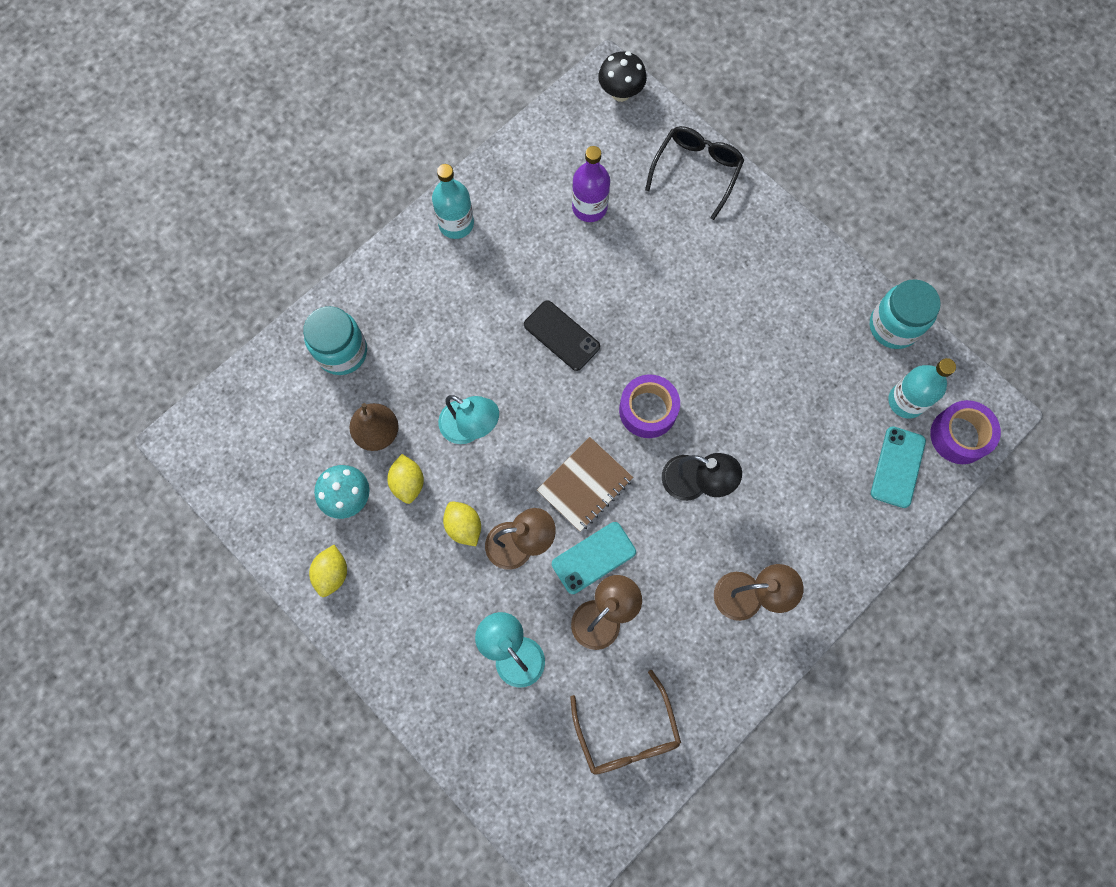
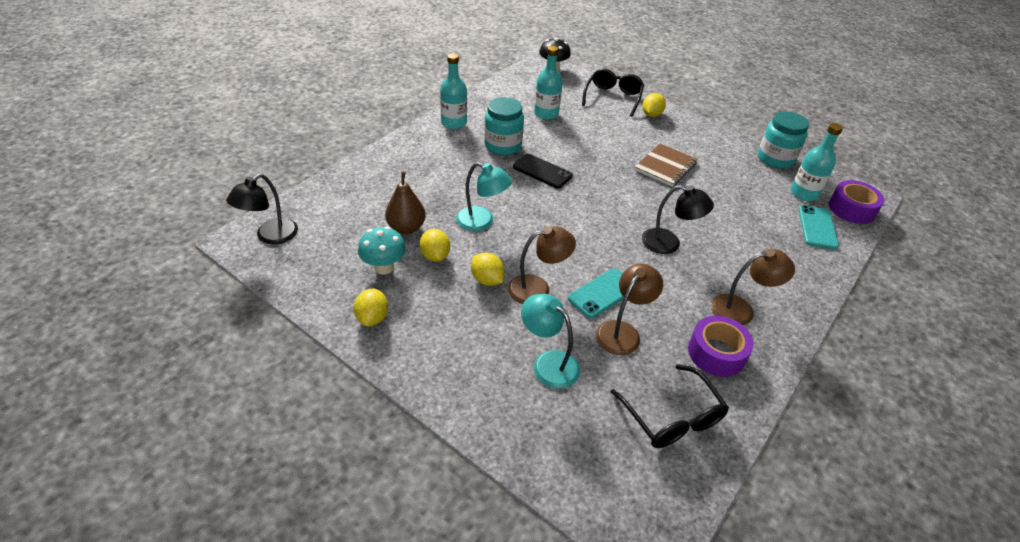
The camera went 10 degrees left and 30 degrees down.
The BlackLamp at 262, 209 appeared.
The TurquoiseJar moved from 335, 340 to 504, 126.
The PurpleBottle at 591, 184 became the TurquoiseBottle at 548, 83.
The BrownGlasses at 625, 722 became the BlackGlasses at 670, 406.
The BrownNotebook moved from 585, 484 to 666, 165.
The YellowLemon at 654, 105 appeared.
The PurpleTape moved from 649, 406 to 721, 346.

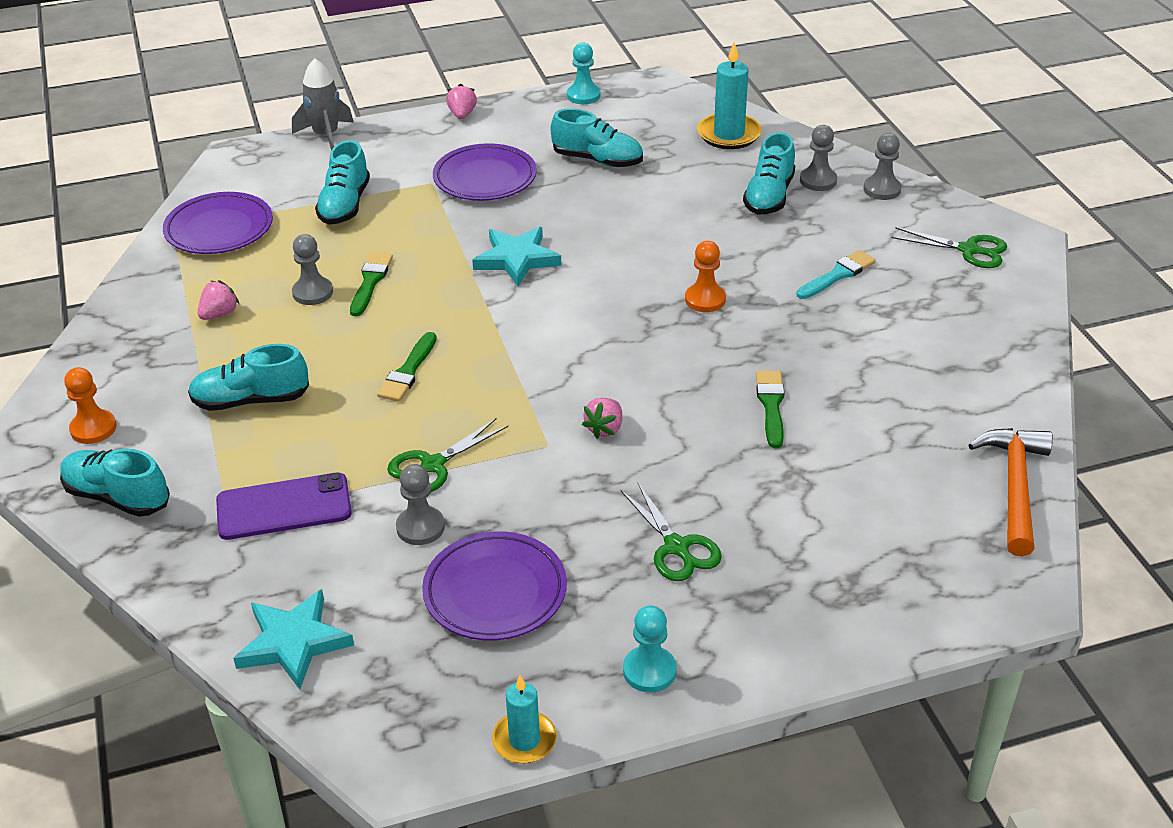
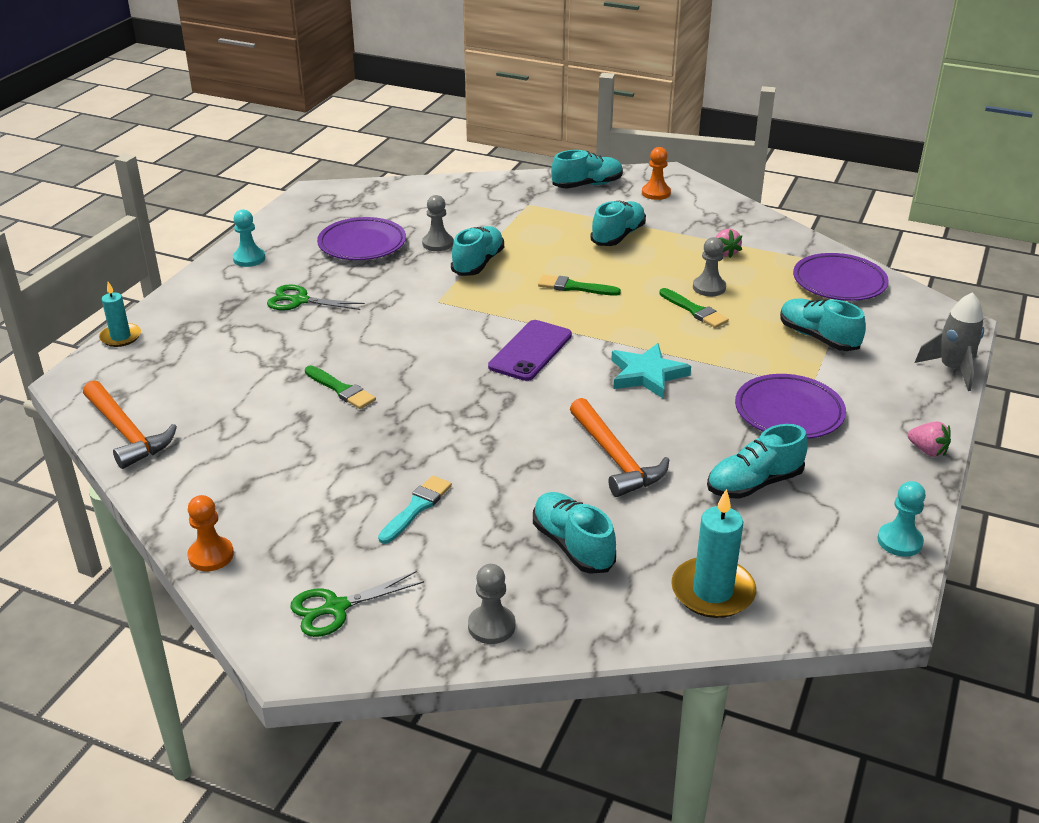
The camera went 130 degrees right and 5 degrees down.
The TurquoiseCandle moved from 524, 719 to 120, 314.
The OrangePawn moved from 705, 276 to 210, 533.
The TurquoiseBrush at 836, 274 turned 150 degrees counterclockwise.
The GreenScissors at 447, 455 was replaced by the TurquoiseShoe at 477, 251.
The PurplePhone moved from 284, 506 to 530, 350.
The GreenBrush at 407, 367 turned 45 degrees counterclockwise.
The OrangeHammer at 619, 447 appeared.
The TurquoiseStar at 293, 639 disappeared.
The PinkStrawberry at 602, 418 disappeared.
The GreyPawn at 818, 158 disappeared.

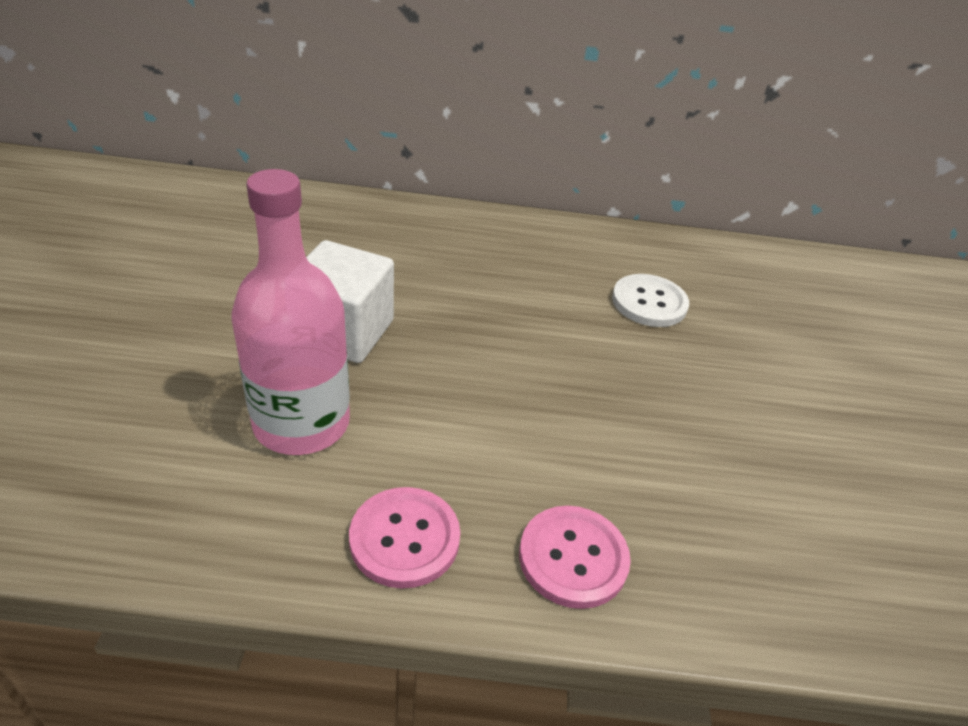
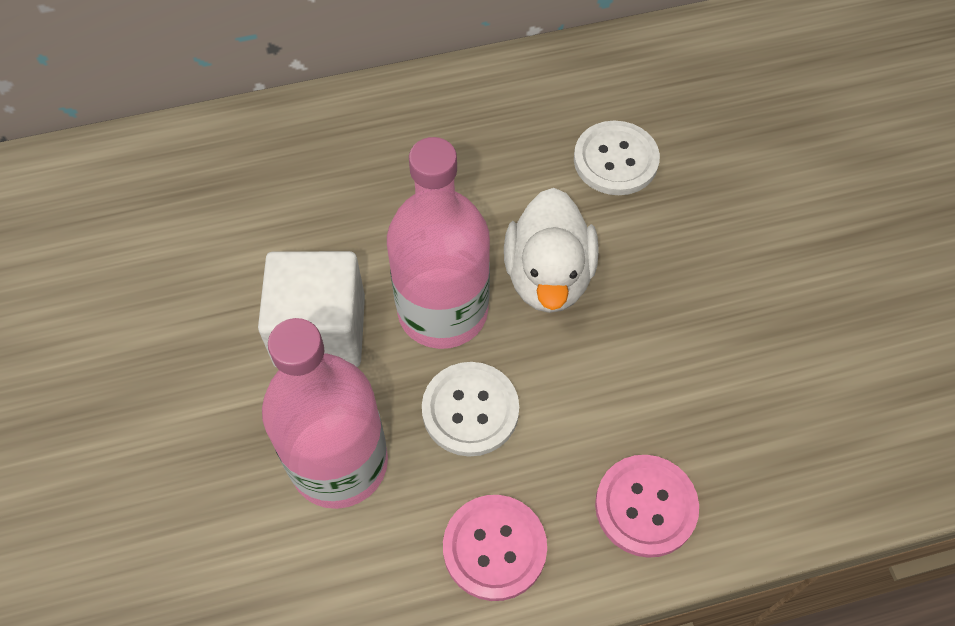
The camera went 15 degrees left and 20 degrees up.
The PinkBottle at 438, 243 appeared.
The WhiteButton at 470, 409 appeared.
The WhiteDuck at 551, 250 appeared.

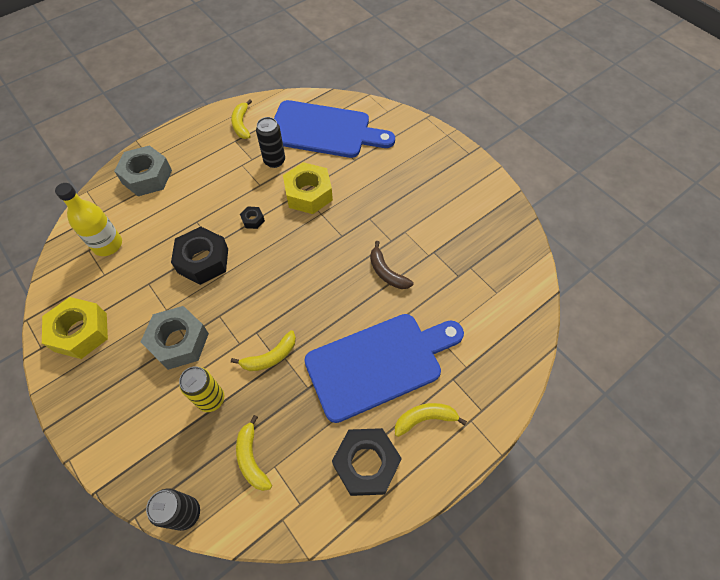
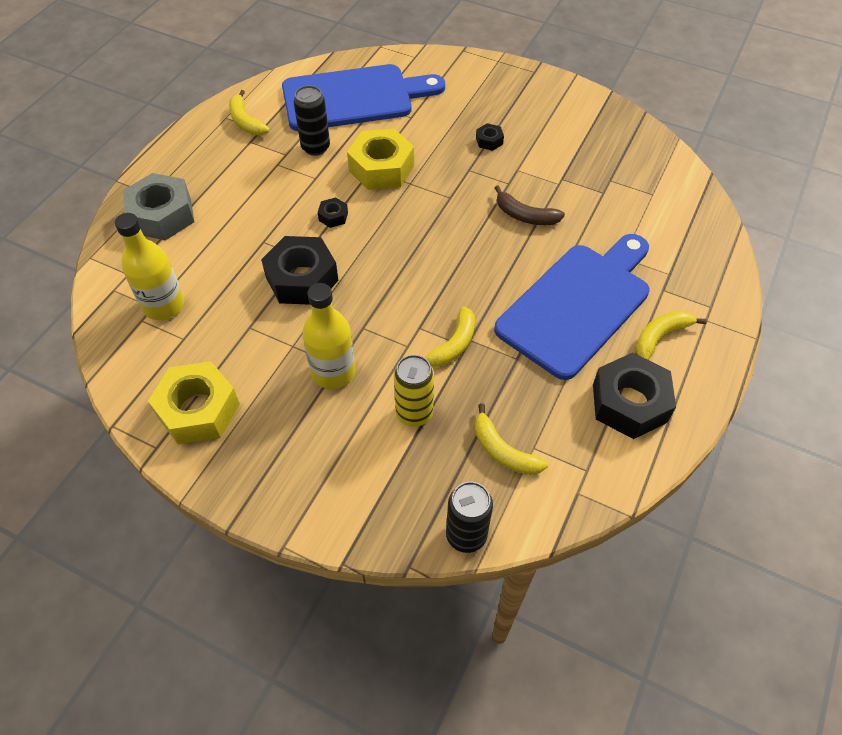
The camera went 25 degrees left and 5 degrees down.
The GreyNut at 175, 338 was replaced by the YellowBottle at 328, 336.
The BlackNut at 490, 137 appeared.

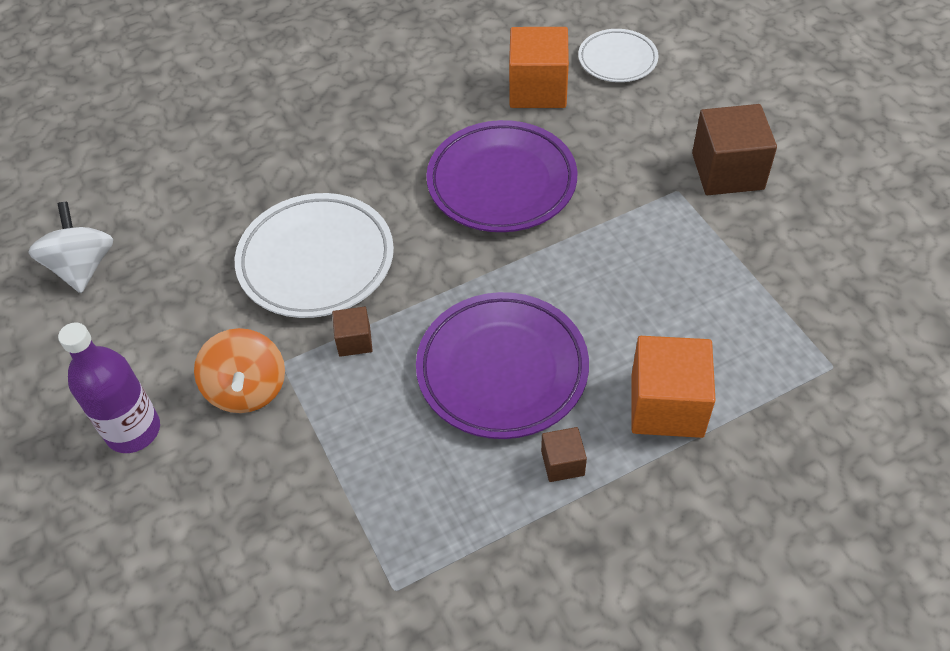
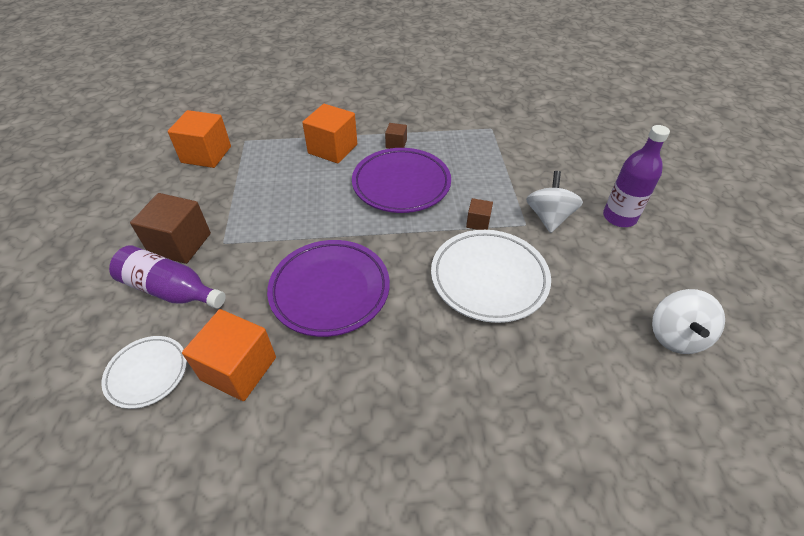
The camera went 160 degrees left and 5 degrees down.
The PurpleBottle at 167, 277 appeared.
The OrangeCube at 199, 139 appeared.
The OrangeSpinningTop at 239, 370 became the WhiteSpinningTop at 554, 202.

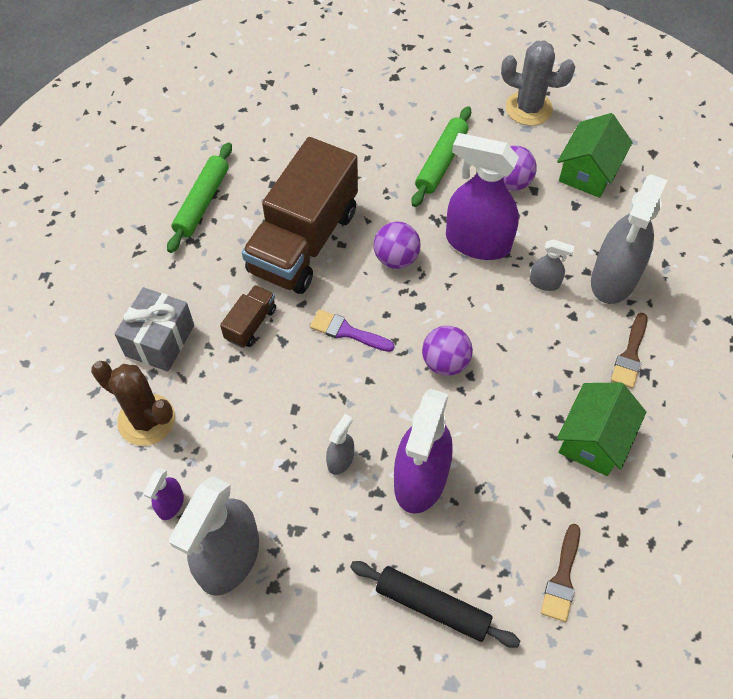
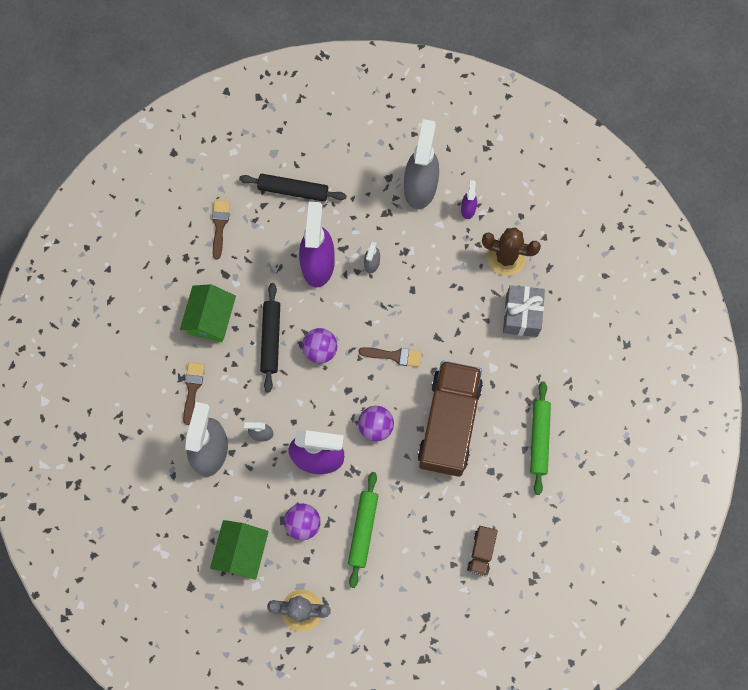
The camera went 165 degrees right and 15 degrees up.
The BlackRollingPin at 270, 337 appeared.
The PurpleBrush at 352, 330 became the BrownBrush at 390, 357.
The BrownTruck moved from 248, 316 to 482, 551.

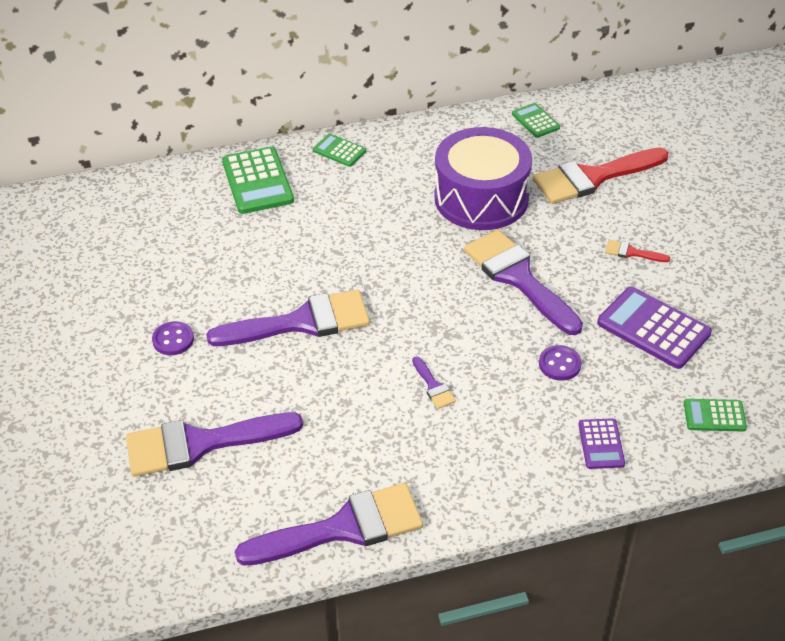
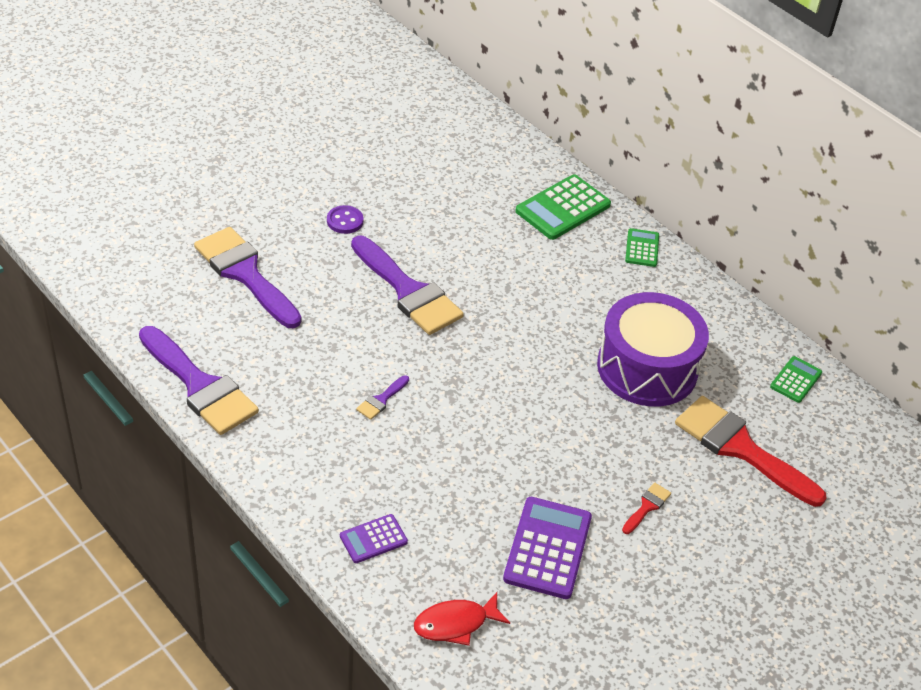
The camera went 60 degrees right and 0 degrees up.
The GreenCalculator at 715, 415 was replaced by the RedFish at 462, 619.
The RedBrush at 637, 251 turned 45 degrees clockwise.
The PurpleBrush at 523, 282 disappeared.
The PurpleButton at 560, 363 disappeared.

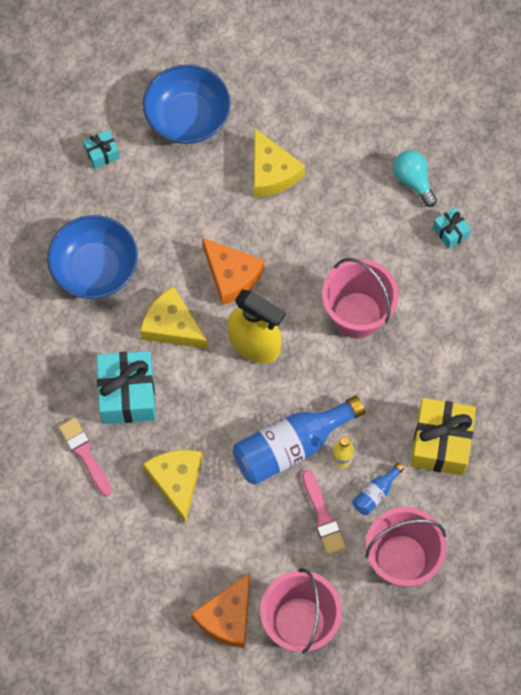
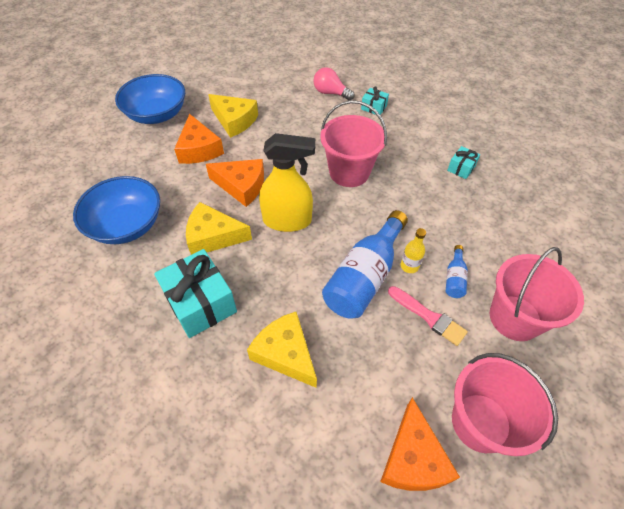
The camera went 30 degrees left and 15 degrees down.
The OrangeCheese at 199, 139 appeared.
The TurquoiseLightBulb at 415, 178 became the PinkLightBulb at 334, 84.
The TurquoiseGift moved from 101, 149 to 463, 162.
The PinkBrush at 85, 457 disappeared.
The YellowGift at 443, 436 disappeared.

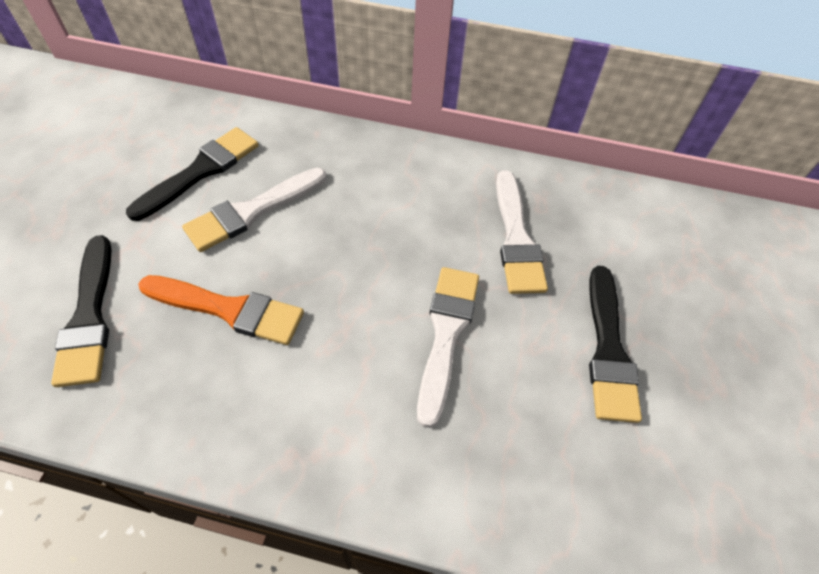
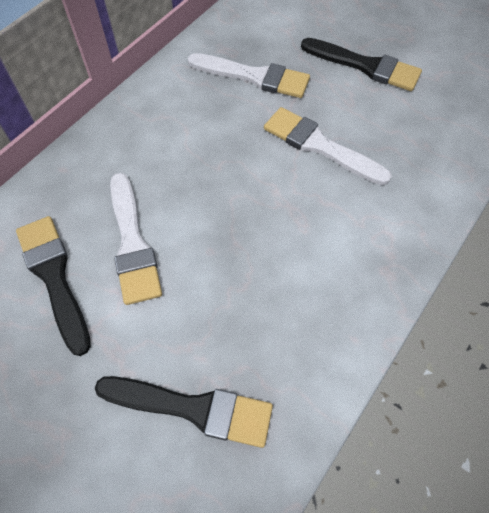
The camera went 65 degrees left and 5 degrees up.
The OrangeBrush at 221, 310 disappeared.

